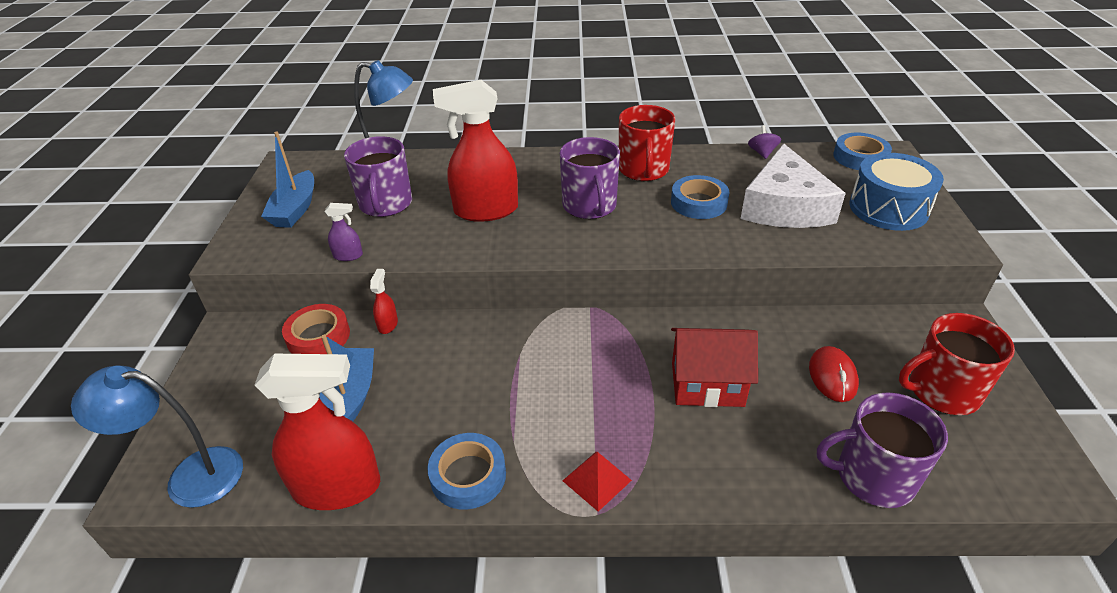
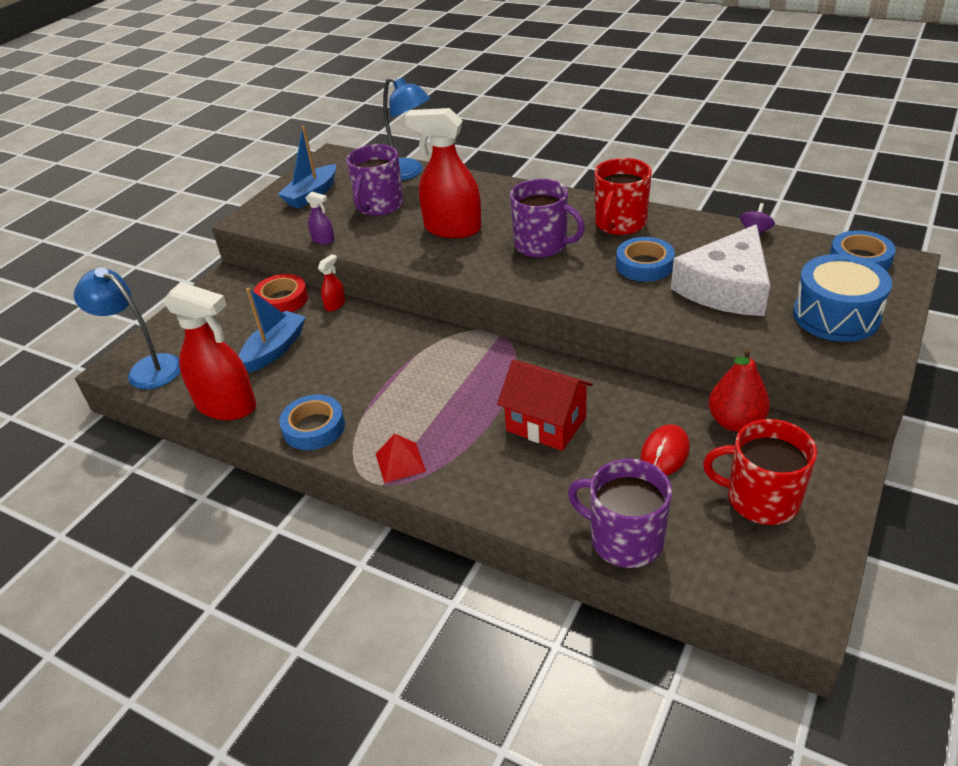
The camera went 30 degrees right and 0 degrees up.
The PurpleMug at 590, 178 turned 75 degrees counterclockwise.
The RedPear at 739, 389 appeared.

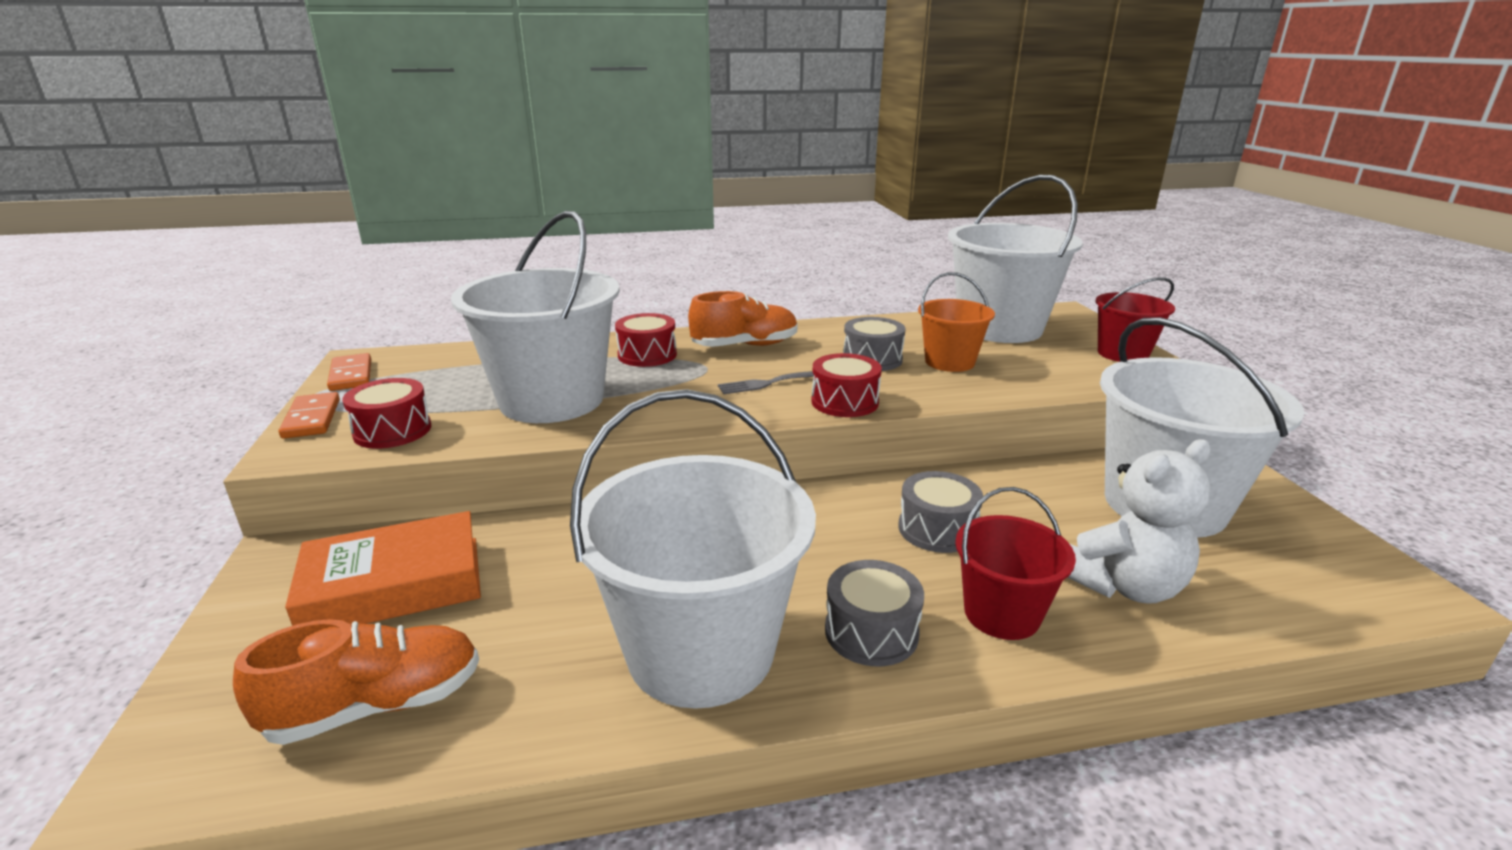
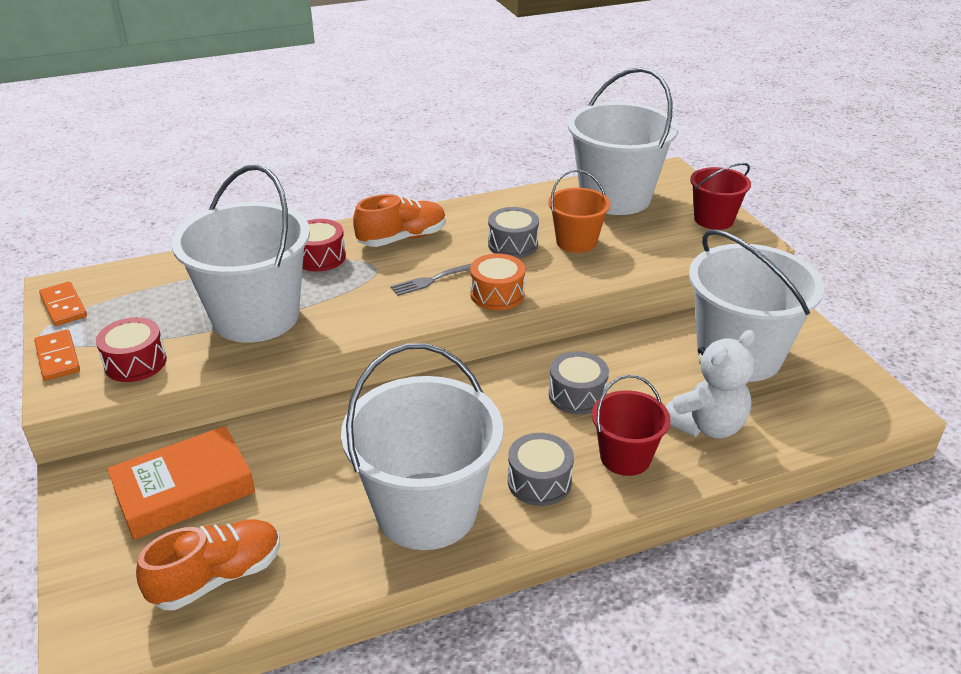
The camera went 10 degrees left and 10 degrees up.
The RedDrum at 846, 385 became the OrangeDrum at 497, 282.

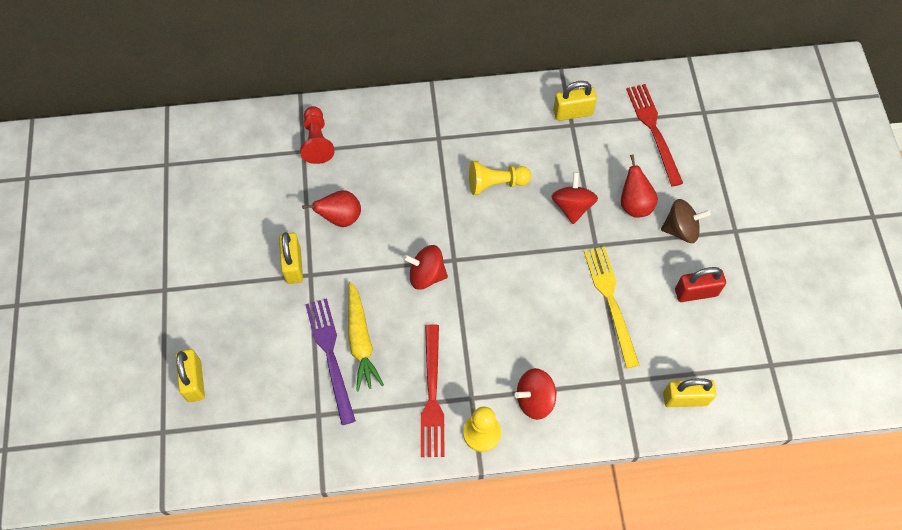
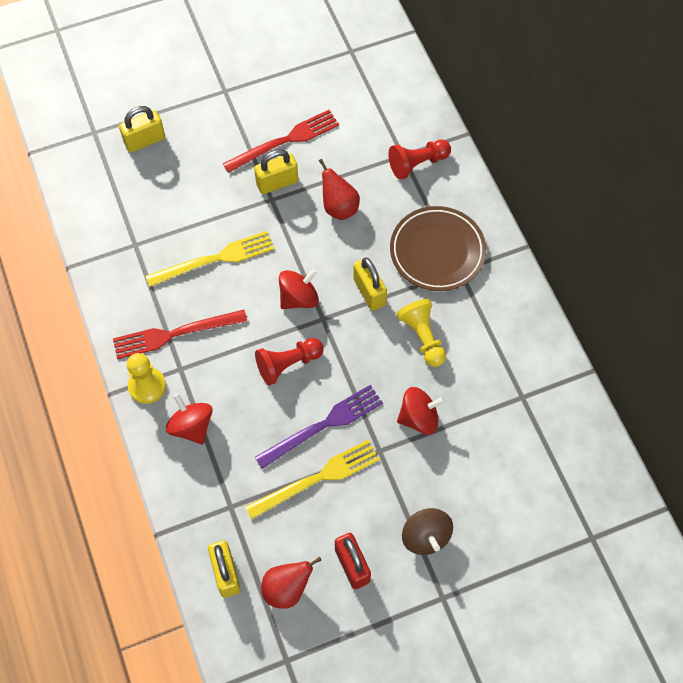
The camera went 75 degrees right and 0 degrees up.
The YellowCarrot at 366, 336 was replaced by the YellowFork at 210, 259.
The RedFork moved from 654, 135 to 281, 141.
The RedPawn at 289, 361 appeared.
The PurpleFork moved from 330, 361 to 319, 427.
The RedPear moved from 639, 185 to 291, 583.
The RedSpinningTop at 425, 267 turned 60 degrees clockwise.
The YellowPadlock moved from 575, 101 to 370, 284.
The BrownPlate at 438, 248 appeared.

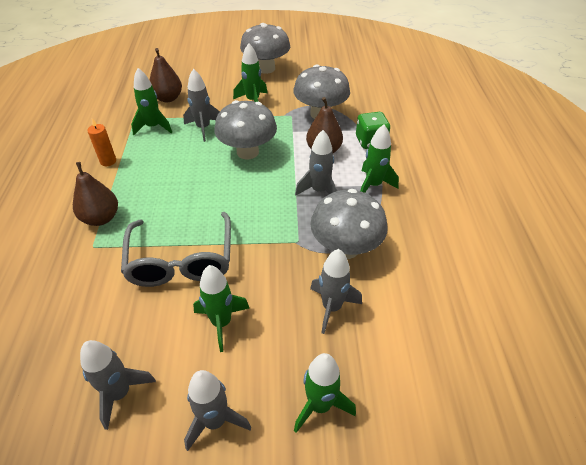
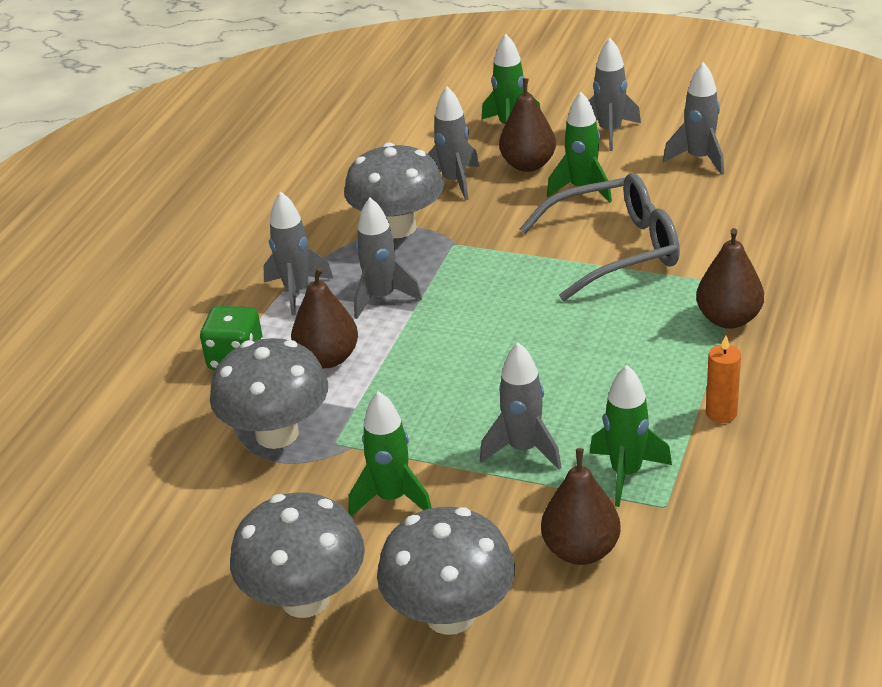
The camera went 155 degrees left and 10 degrees down.
The GreenRocket at 380, 159 became the GreyRocket at 298, 253.
The GreyMushroom moved from 245, 129 to 446, 571.
The BrownPear at 527, 125 appeared.
The GreyGlasses at 176, 249 turned 60 degrees clockwise.

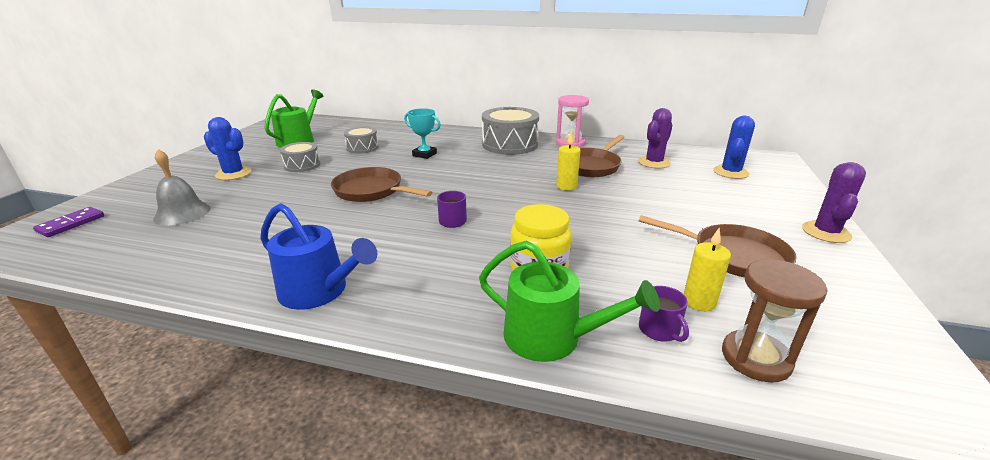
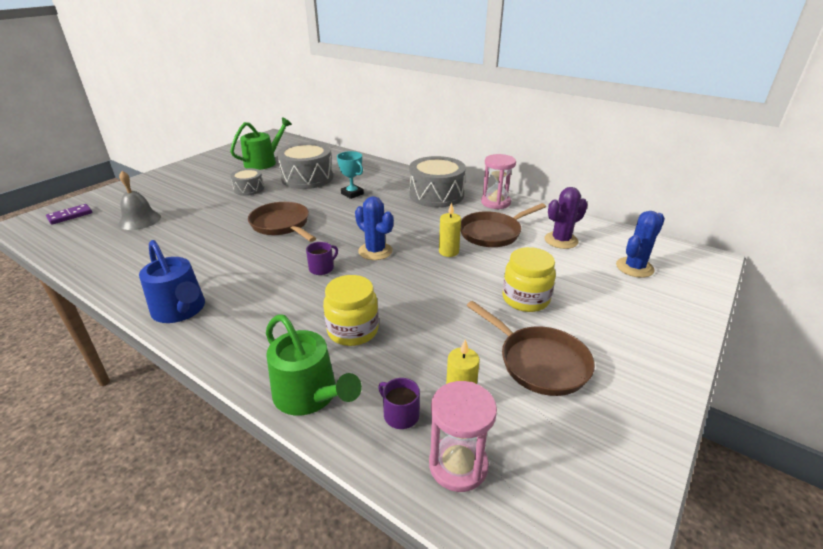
The camera went 20 degrees right and 5 degrees up.
The GreyDrum at 361, 140 changed to 1.81 times the size.
The BlueCactus moved from 228, 148 to 374, 228.
The PurpleMug at 664, 314 turned 135 degrees clockwise.
The BrownHourglass at 774, 321 became the PinkHourglass at 463, 436.
The YellowJar at 529, 279 appeared.
The PurpleCactus at 834, 202 disappeared.

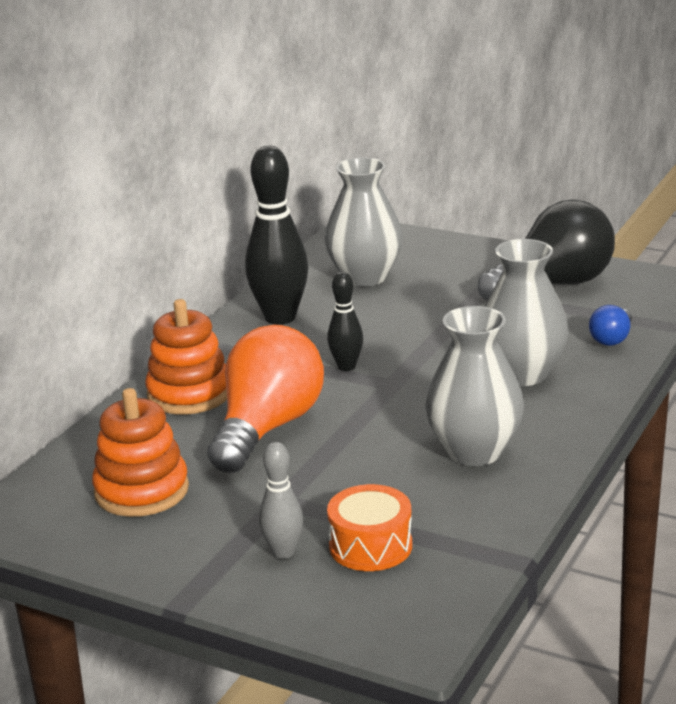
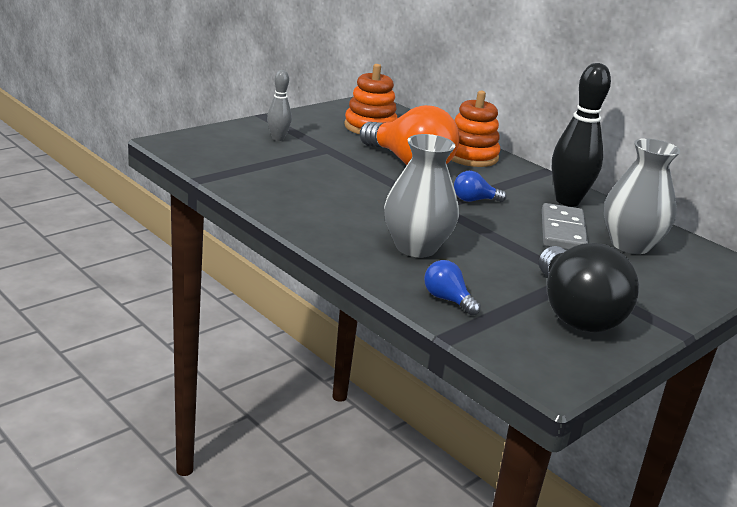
The camera went 105 degrees right and 0 degrees up.
The BlackBowlingPin at 345, 321 was replaced by the BlueLightBulb at 480, 186.
The GreyDomino at 565, 226 appeared.
The OrangeDrum at 369, 527 disappeared.
The GreyVase at 474, 386 disappeared.

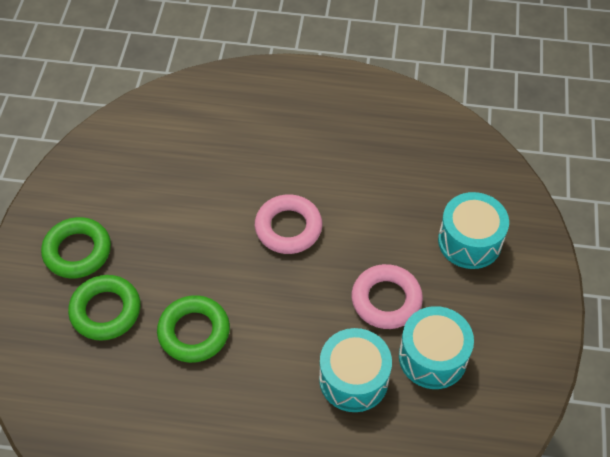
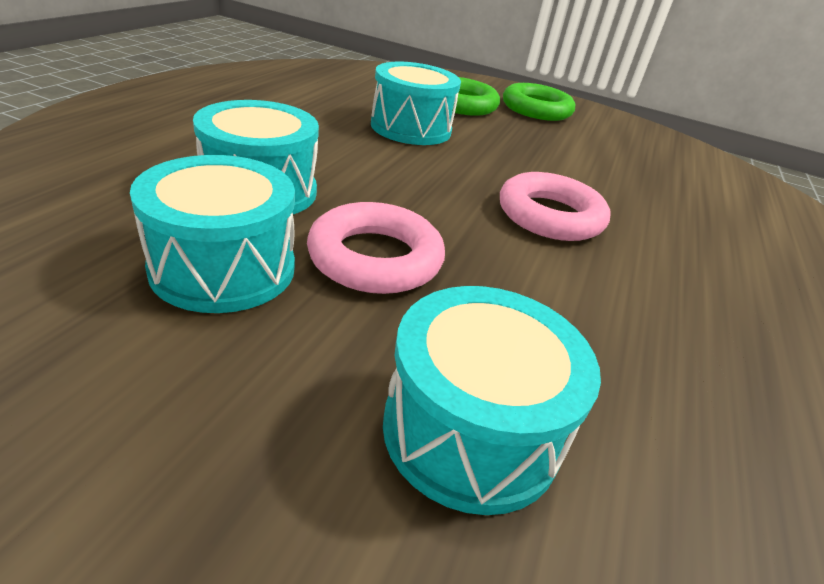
The camera went 100 degrees right and 20 degrees down.
The GreenRing at 193, 329 was replaced by the TurquoiseDrum at 416, 103.

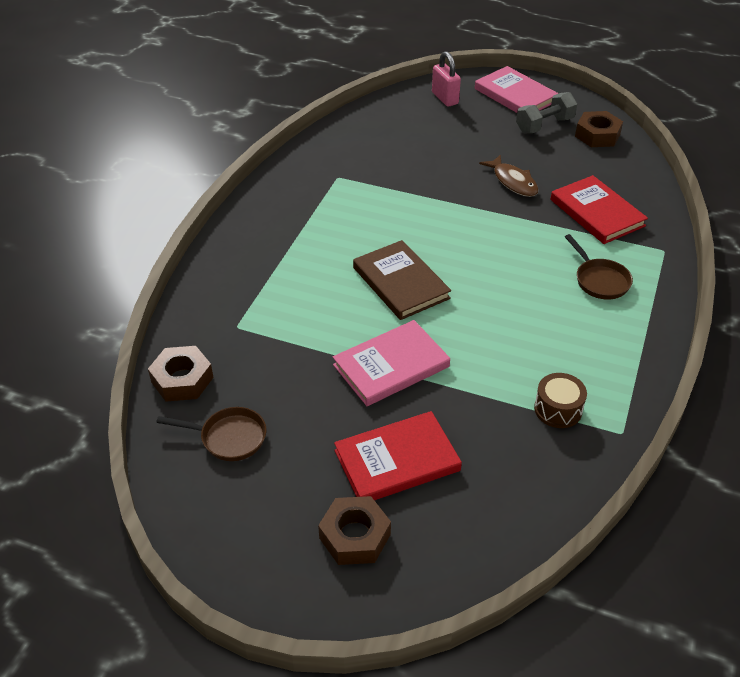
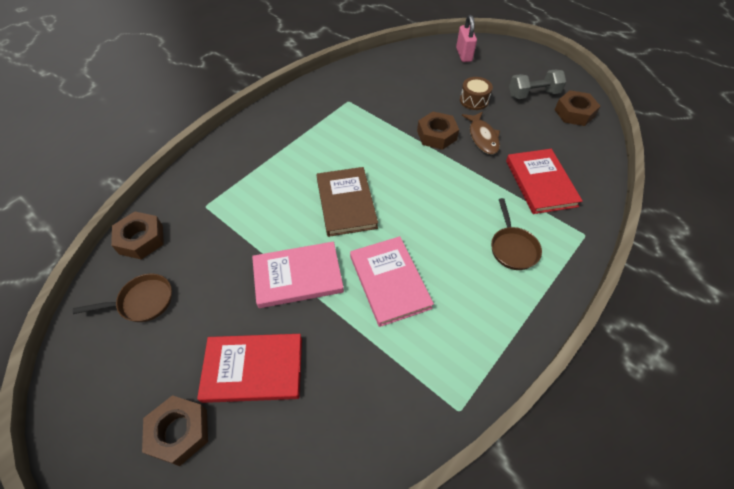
The camera went 20 degrees right and 10 degrees up.
The BrownPan at 211, 434 turned 45 degrees counterclockwise.
The PinkBook moved from 517, 89 to 392, 281.
The BrownNut at 438, 131 appeared.
The BrownDrum moved from 560, 400 to 476, 93.

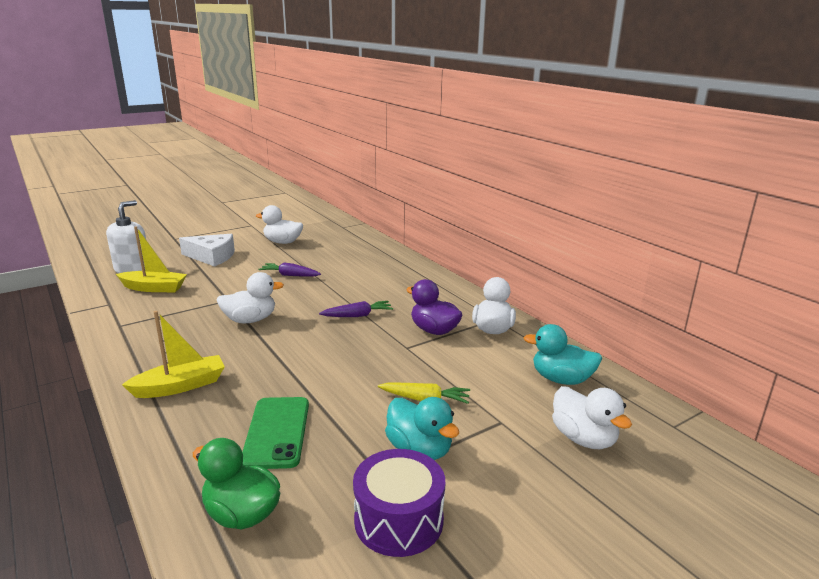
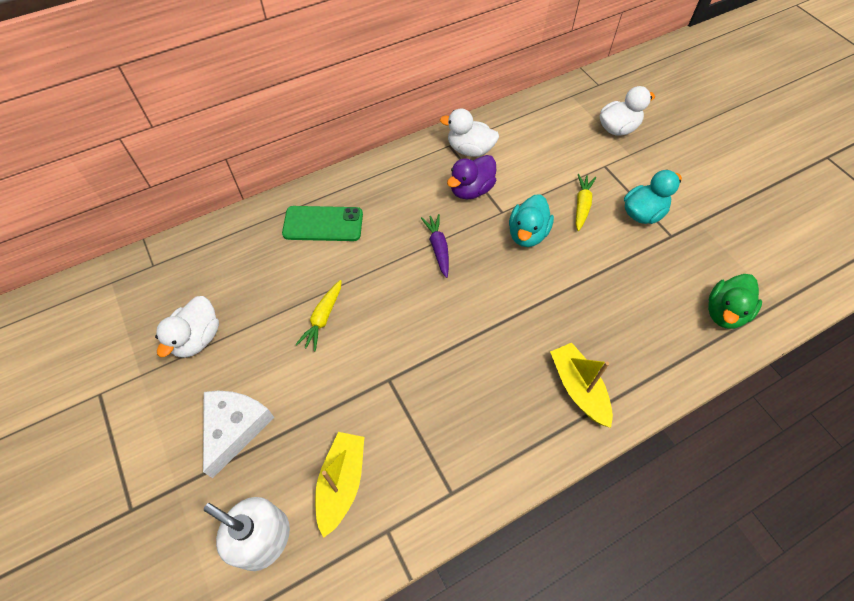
The camera went 85 degrees left and 35 degrees up.
The GreenPhone moved from 275, 433 to 322, 223.
The PurpleCarrot at 290, 269 became the YellowCarrot at 318, 315.
The TurquoiseDuck moved from 563, 354 to 531, 220.
The WhiteDuck at 250, 297 disappeared.
The PurpleDrum at 399, 503 disappeared.

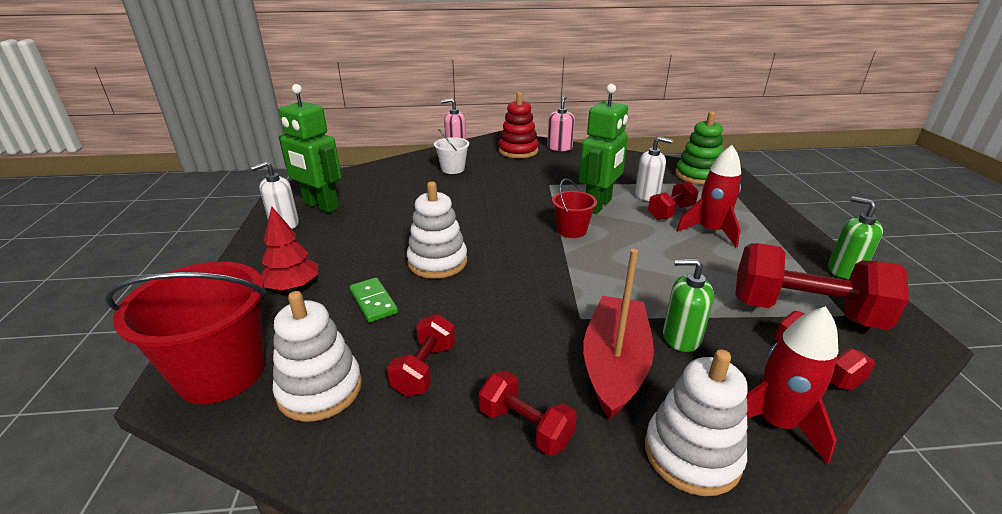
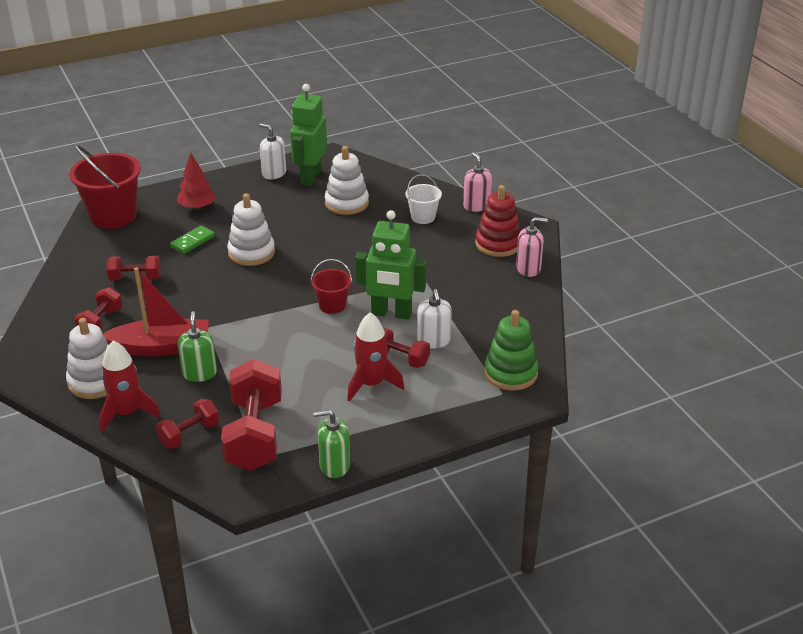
The camera went 70 degrees right and 5 degrees up.
The GreenSoapDispenser at 855, 237 turned 120 degrees counterclockwise.
The WhiteStackingToy moved from 317, 356 to 347, 180.

